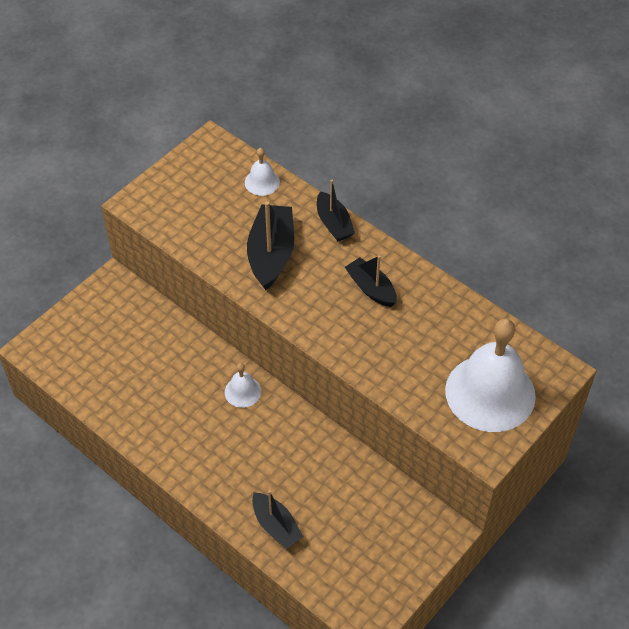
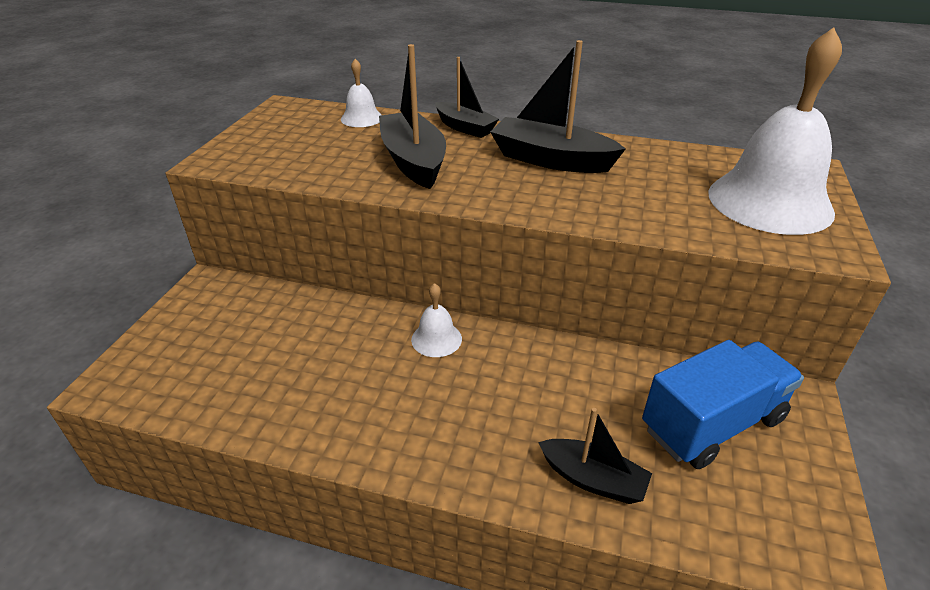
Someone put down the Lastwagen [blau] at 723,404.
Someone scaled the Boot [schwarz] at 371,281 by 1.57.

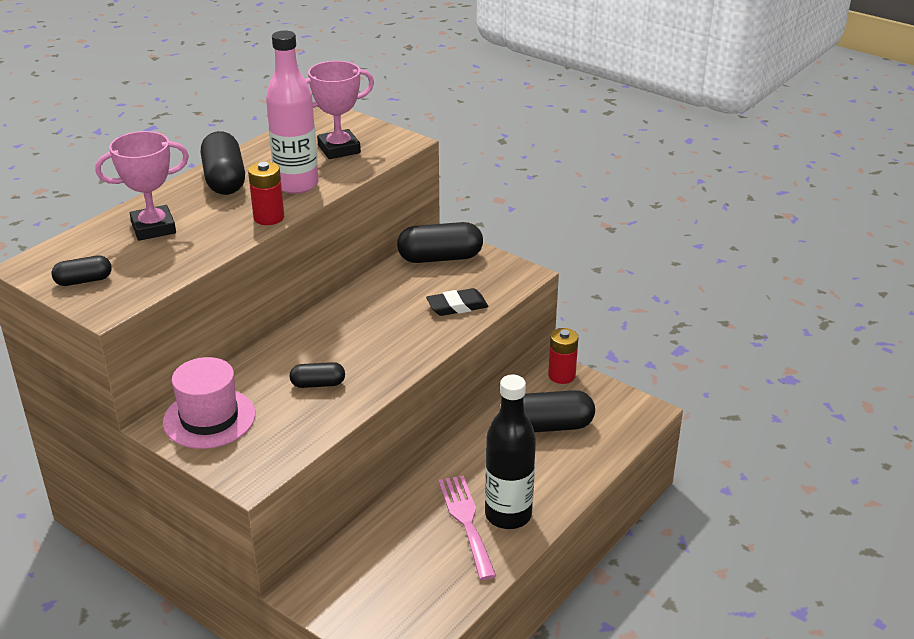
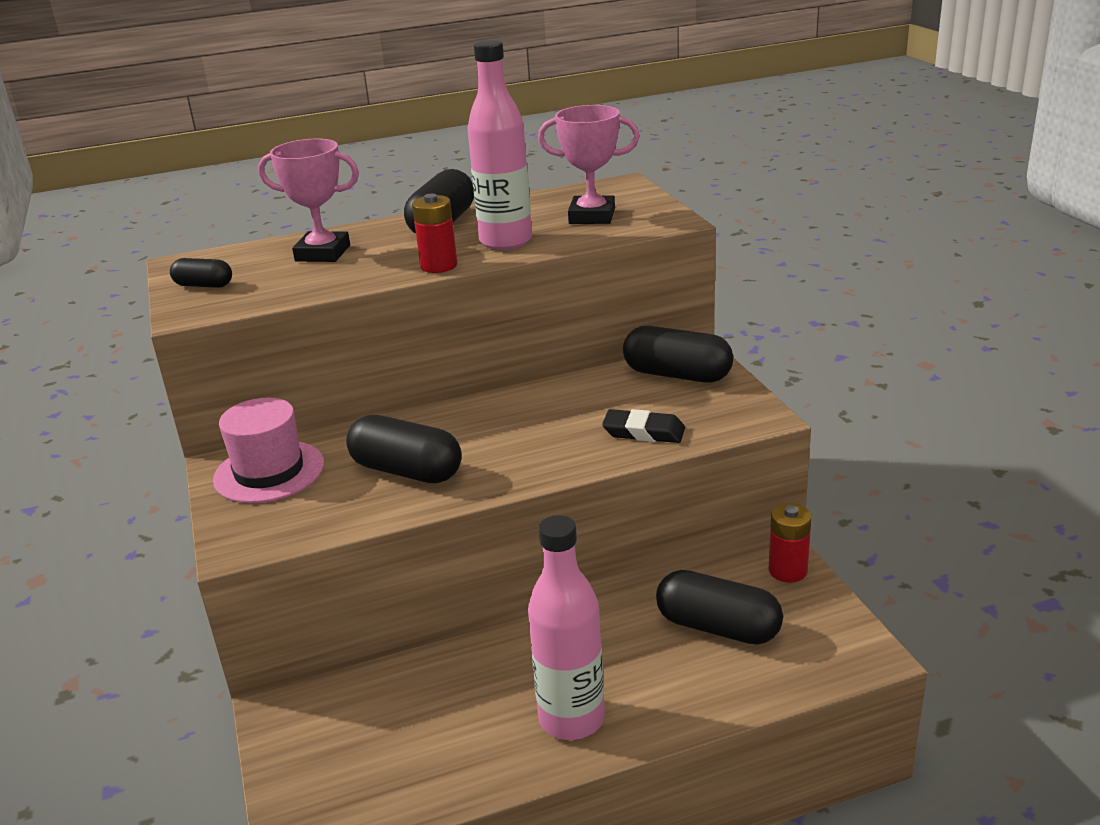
Someone took away the Gabel [rosa] at 467,527.
Someone repainted the Flasche [schwarz] at 510,452, which became the Flasche [rosa] at 566,627.
Someone scaled the Kapsel [schwarz] at 317,375 by 1.81.

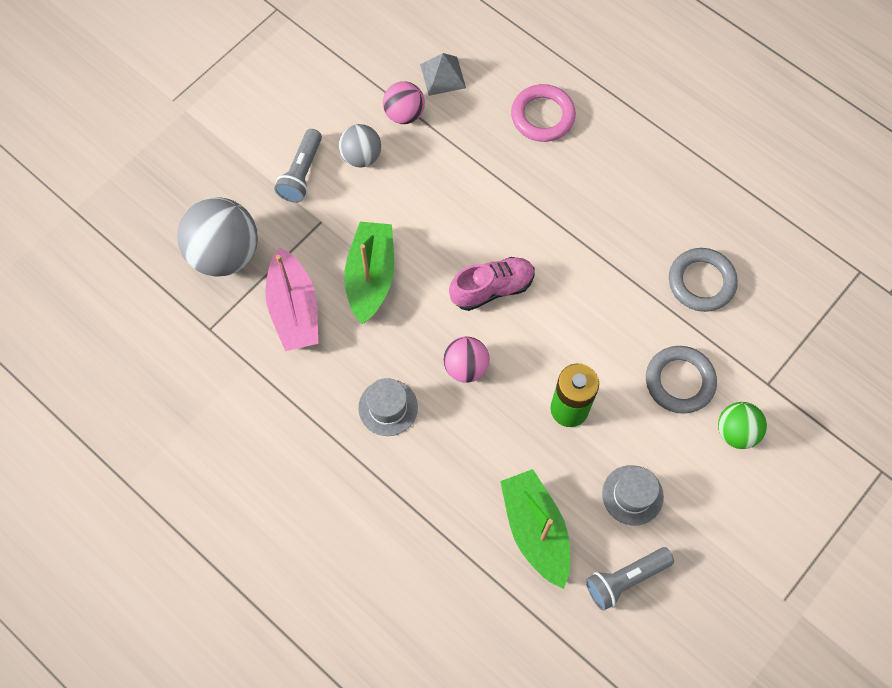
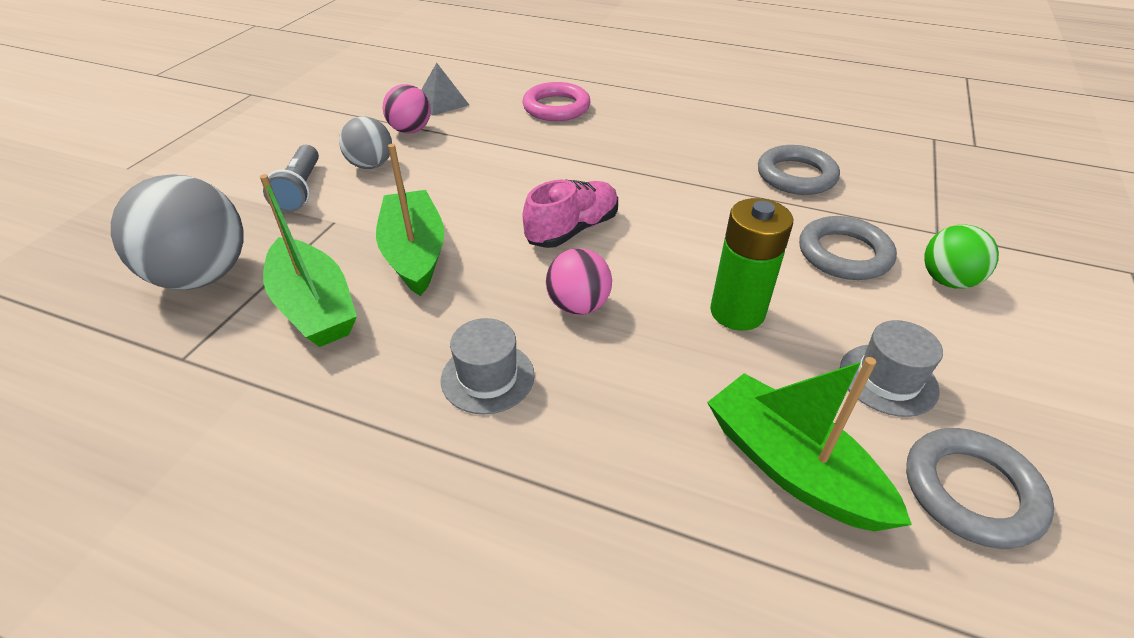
Someone swapped the Taschenlampe [grau] at 630,579 for the Ring [grau] at 980,488.
Someone repainted the Boot [rosa] at 291,299, which became the Boot [grün] at 308,260.

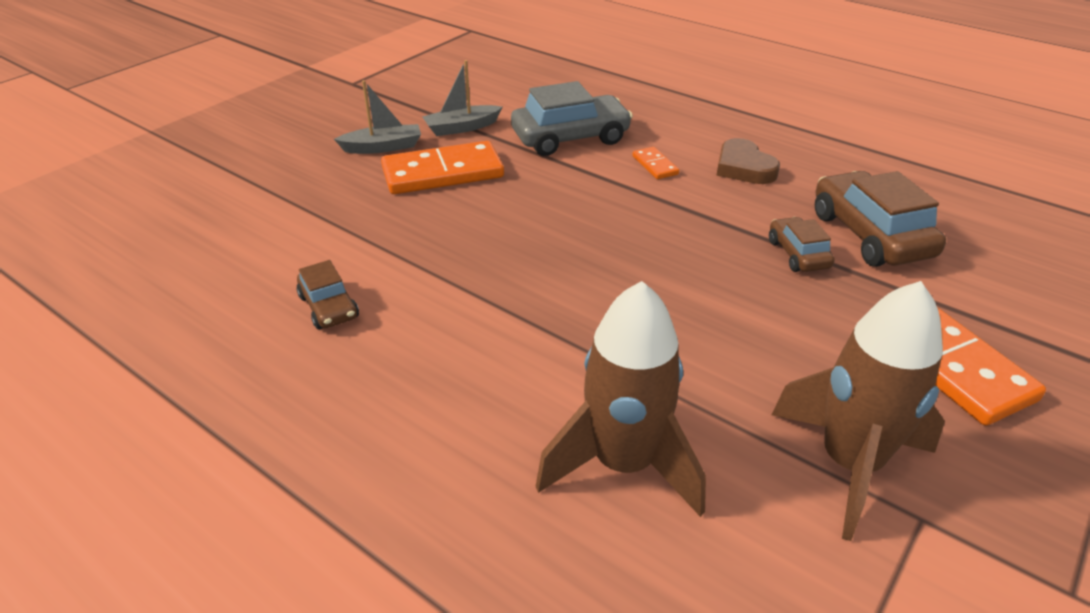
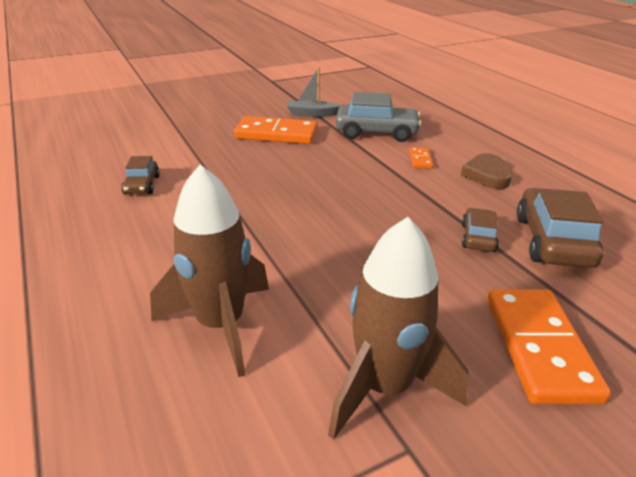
Someone took away the Boot [grau] at 377,117.

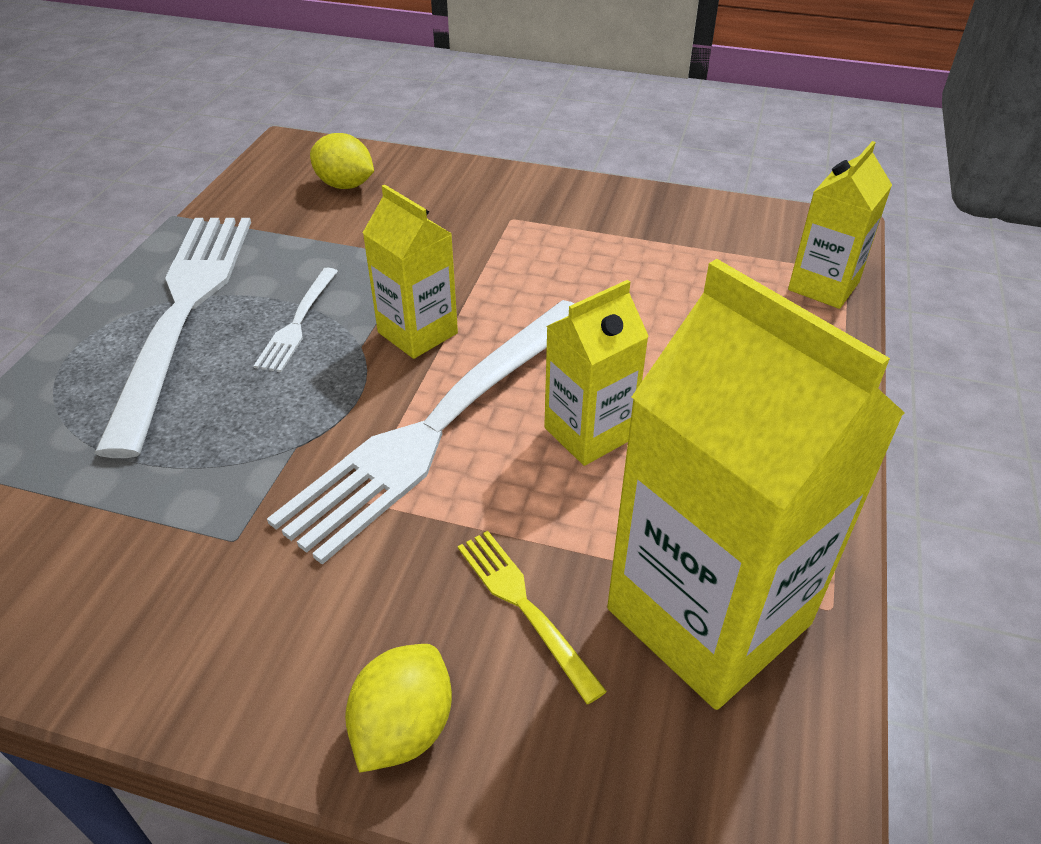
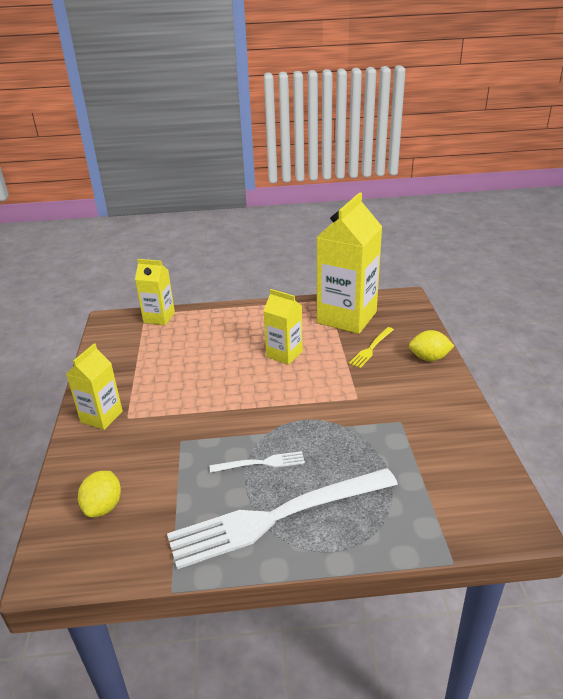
Someone took away the Gabel [weiß] at 421,432.
Someone carried the Getränkekarton [gelb] from 410,272 to 94,386.

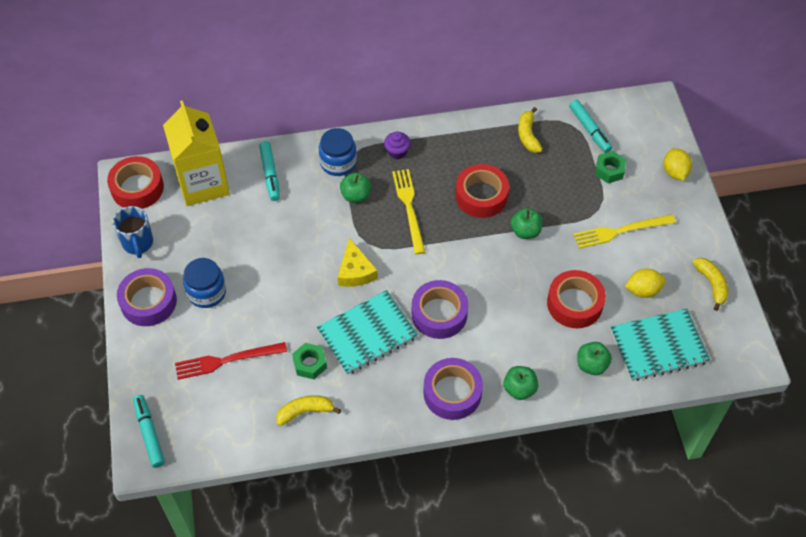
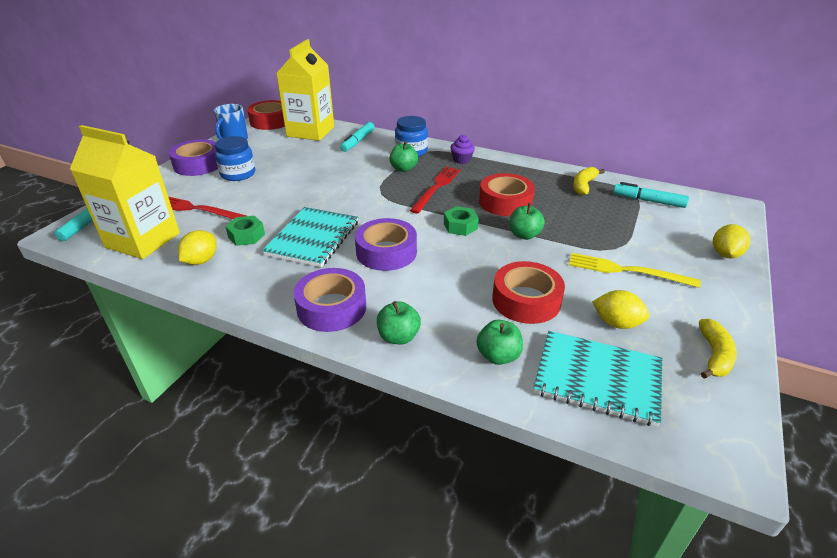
Someone took away the Käse [gelb] at 358,262.
Someone put down the Getränkekarton [gelb] at 125,192.
Someone carried the Sechskantmutter [grün] from 610,167 to 461,221.
Someone swapped the Banane [gelb] at 308,410 for the Zitrone [gelb] at 197,247.
Someone repainted the Gabel [gelb] at 408,211, which became the Gabel [rot] at 435,190.
Someone rotated the Notizbuch [türkis] at 367,332 by 75 degrees counterclockwise.
Someone rotated the Filzstift [türkis] at 590,126 by 105 degrees clockwise.

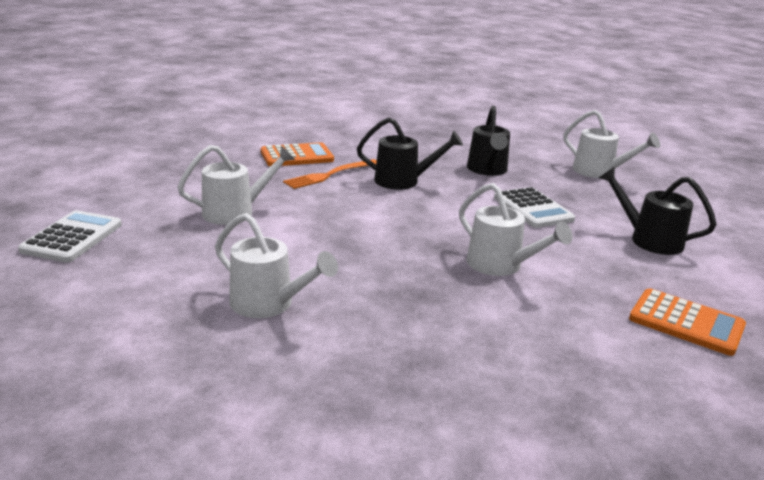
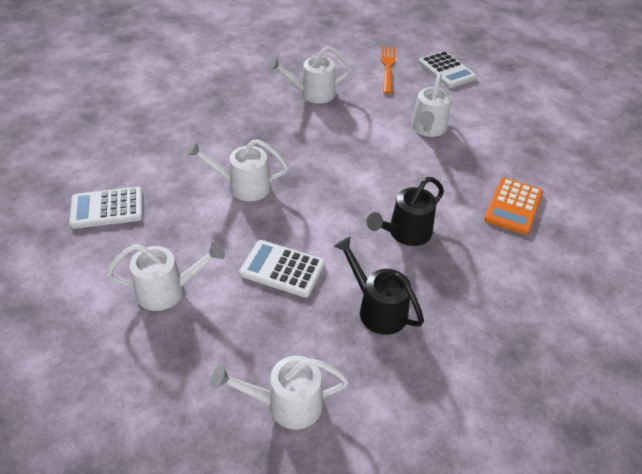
Someone carried the Gabel [orange] from 330,174 to 388,70.
Someone repainted the Gießkanne [schwarz] at 658,210, which became the Gießkanne [weiß] at 165,276.
Someone repainted the Taschenrechner [orange] at 687,322, which became the Taschenrechner [weiß] at 106,208.

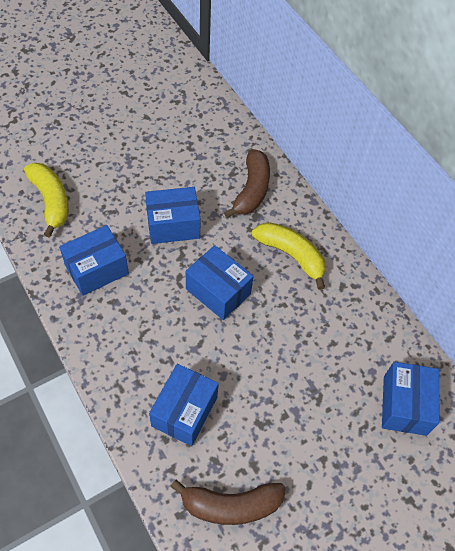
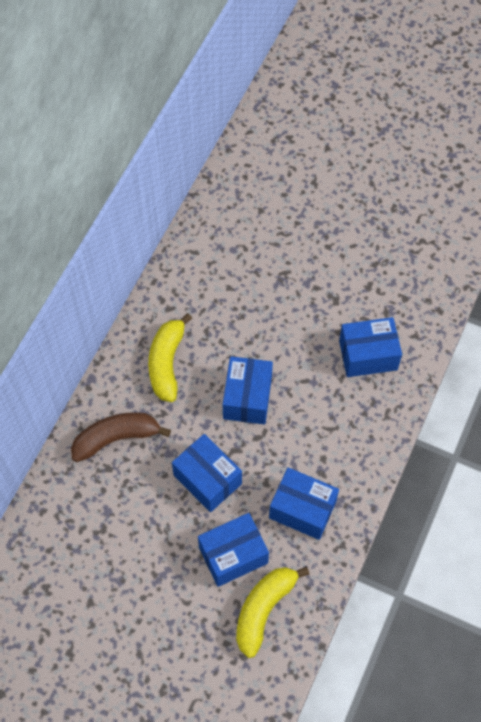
Someone took away the Banane [braun] at 228,502.
Someone carried the Schachtel [blau] from 410,399 to 233,550.

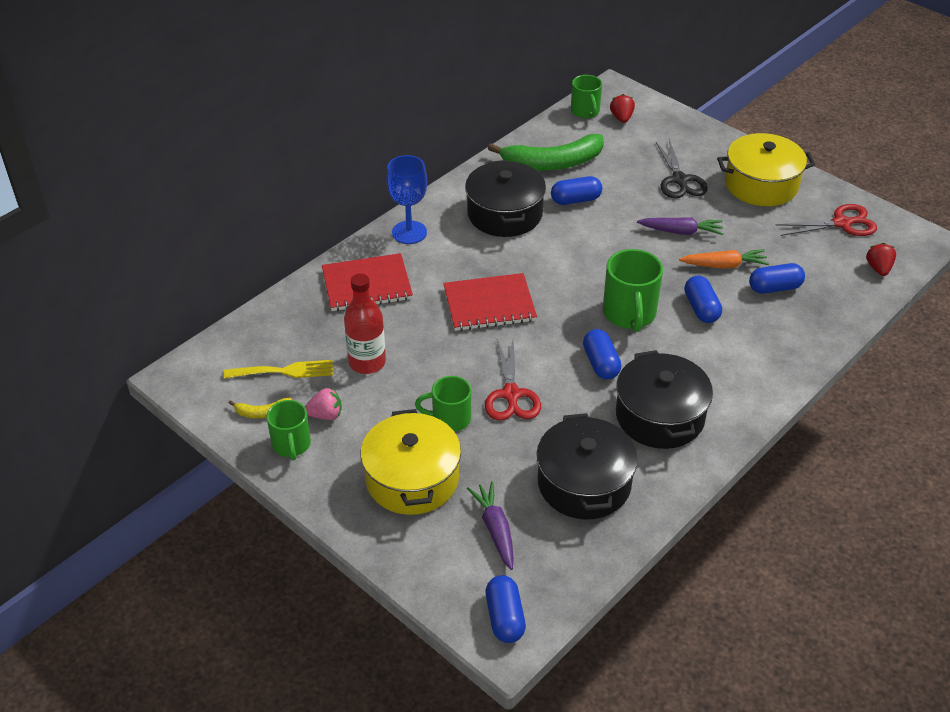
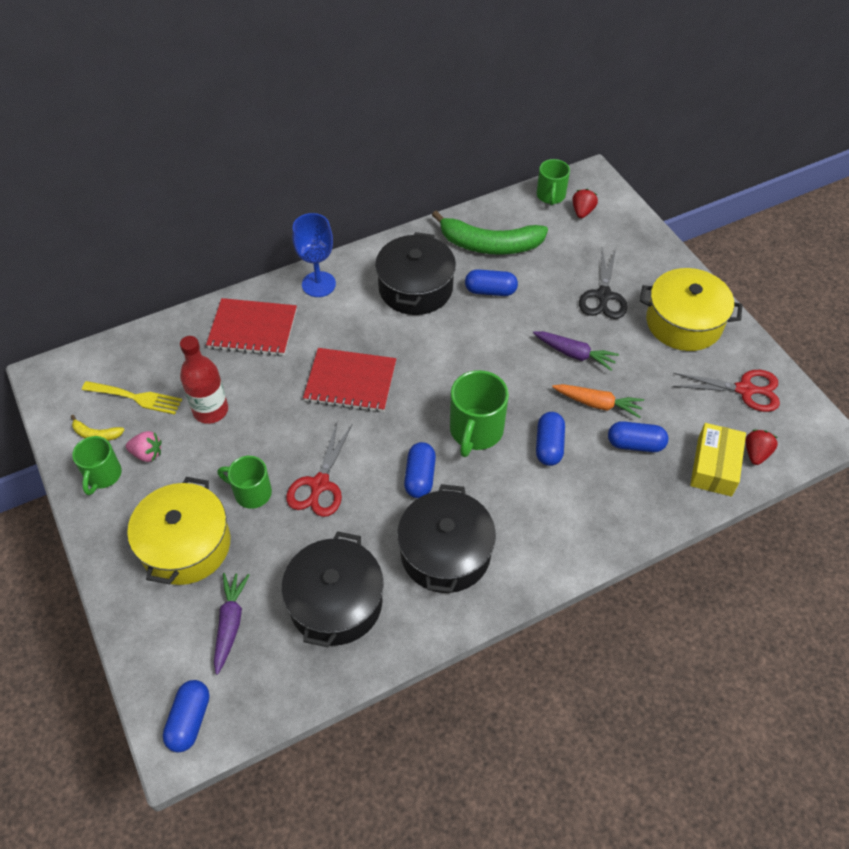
Someone put down the Schachtel [gelb] at 718,459.

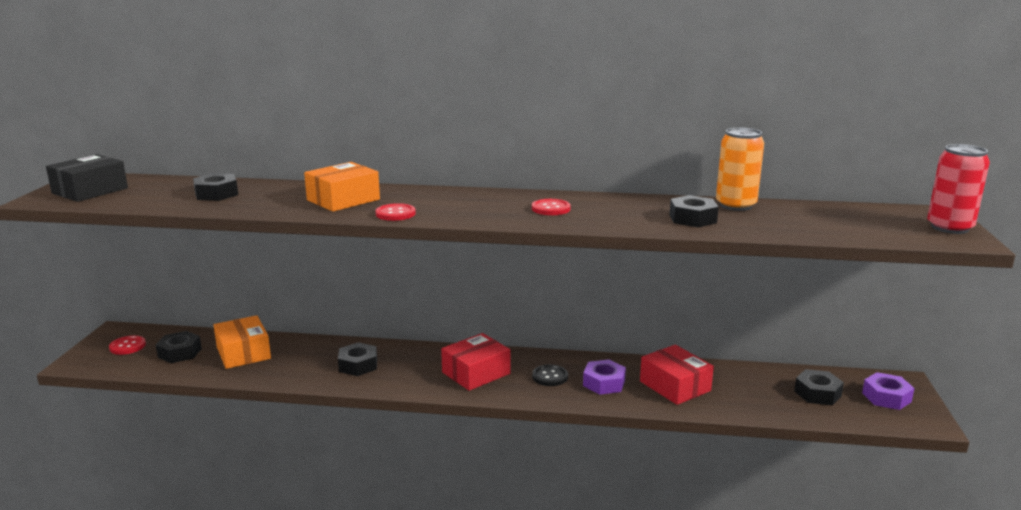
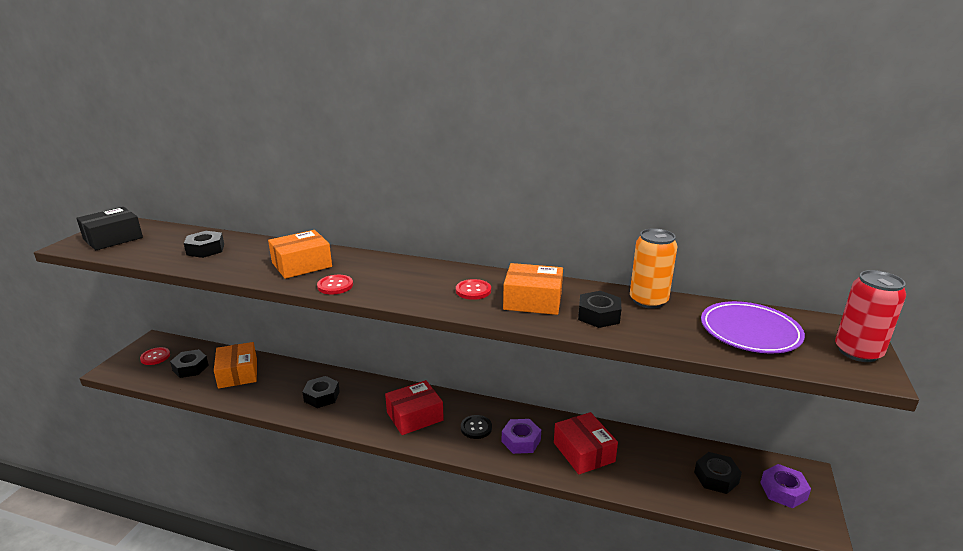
Someone put down the Schachtel [orange] at 533,289.
Someone put down the Teller [lila] at 753,327.

